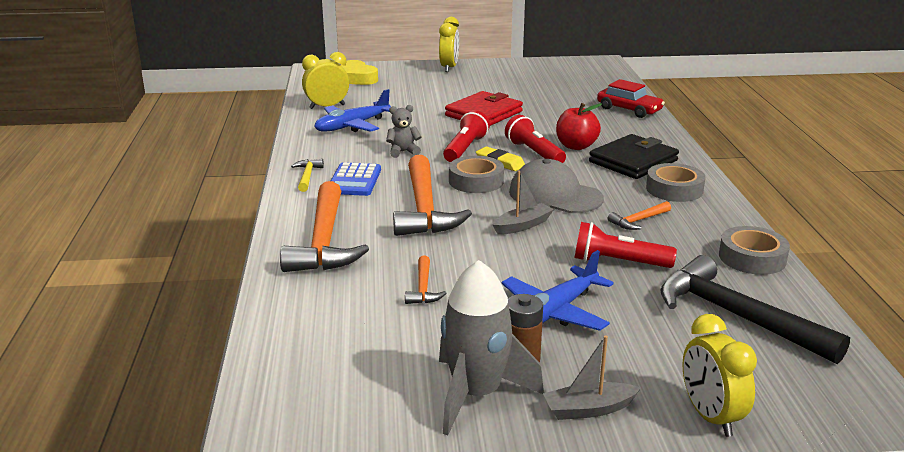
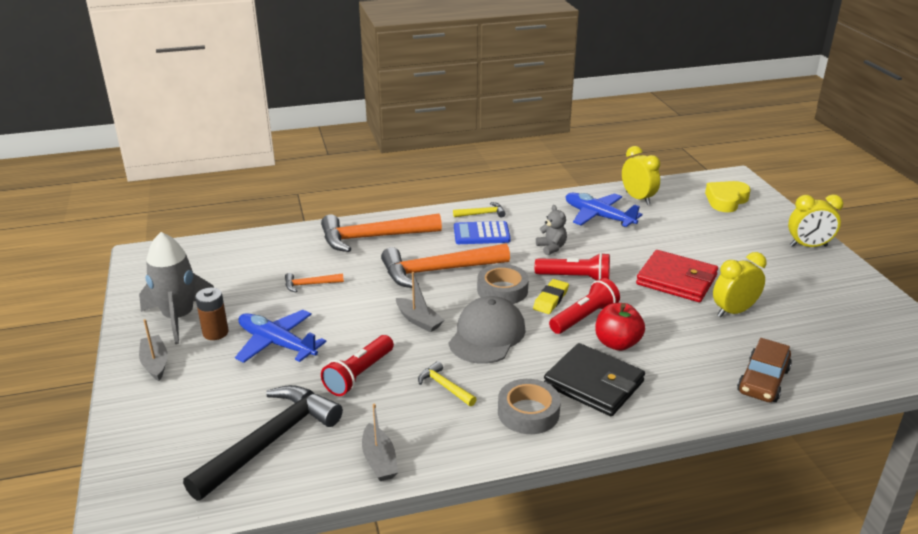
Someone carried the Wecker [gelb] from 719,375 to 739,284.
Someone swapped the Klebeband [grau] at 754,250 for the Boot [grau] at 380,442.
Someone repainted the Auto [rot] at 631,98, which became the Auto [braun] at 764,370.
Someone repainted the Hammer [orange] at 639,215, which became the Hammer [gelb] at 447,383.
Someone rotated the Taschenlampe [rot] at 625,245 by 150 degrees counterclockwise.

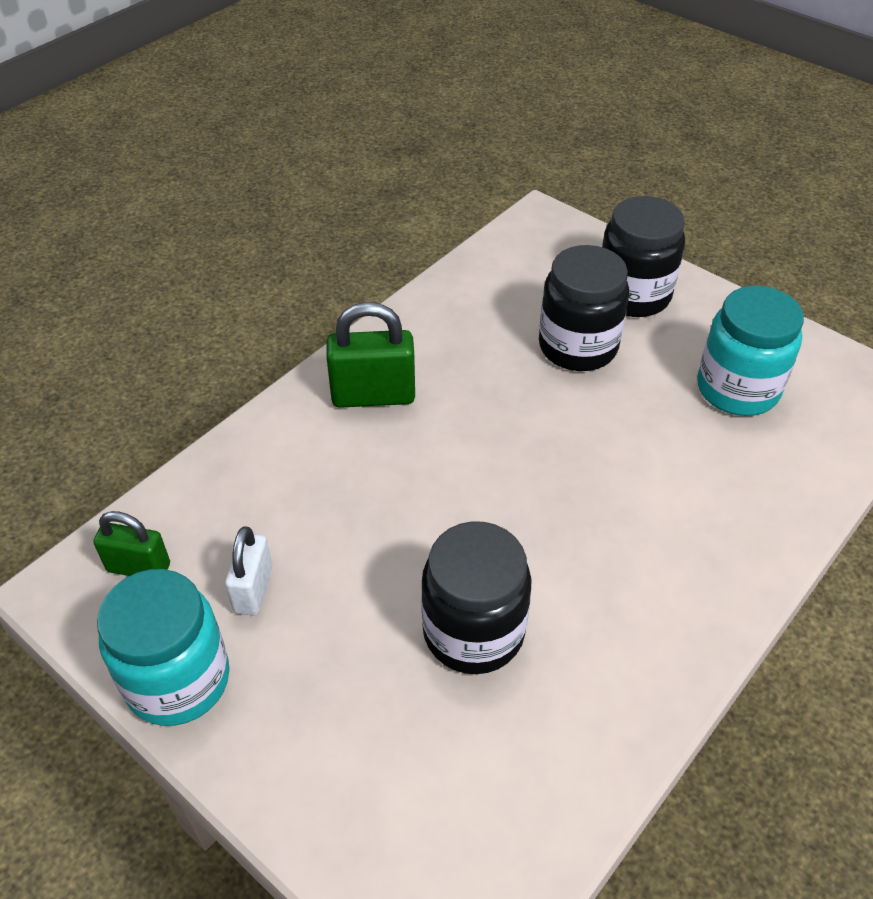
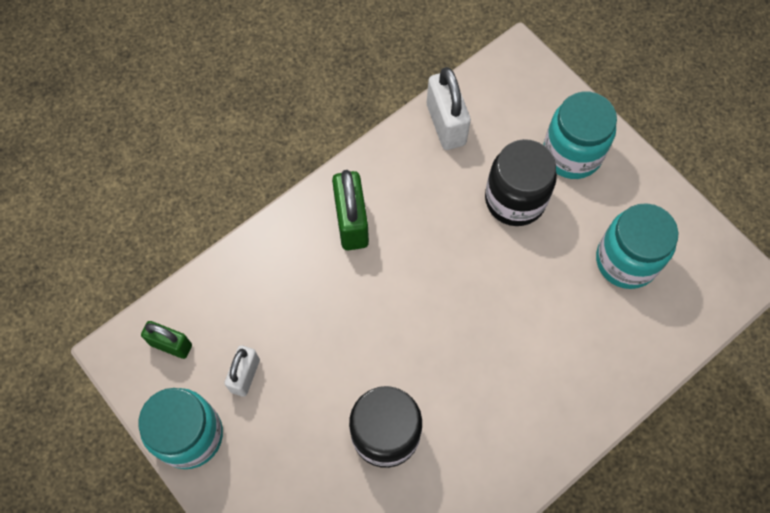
Someone put down the Vorhängeschloss [weiß] at 449,108.
Someone repainted the Einmachglas [schwarz] at 643,256, which became the Einmachglas [türkis] at 580,135.
Someone rotated the Vorhängeschloss [grün] at 370,355 by 75 degrees clockwise.

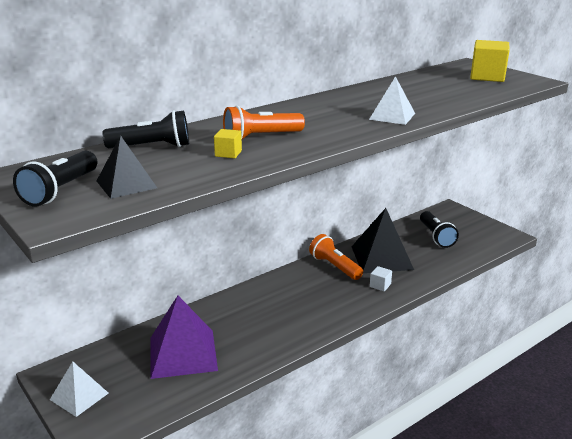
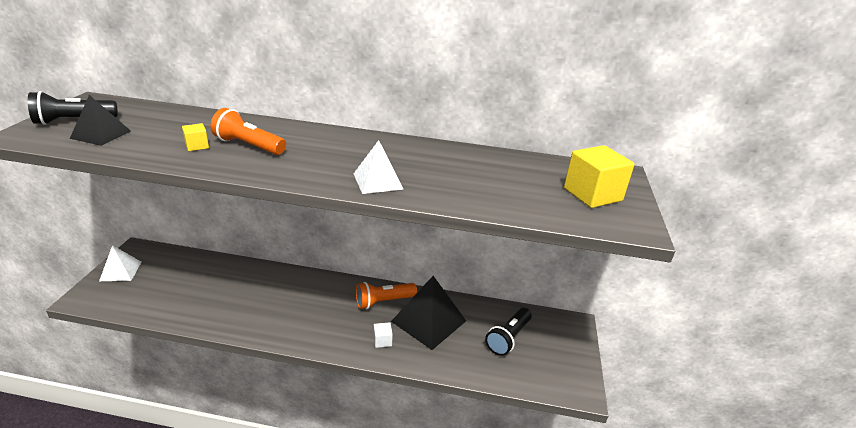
Someone took away the Taschenlampe [schwarz] at 146,129.
Someone took away the Pyramide [lila] at 184,337.
Someone rotated the Taschenlampe [orange] at 336,257 by 120 degrees counterclockwise.

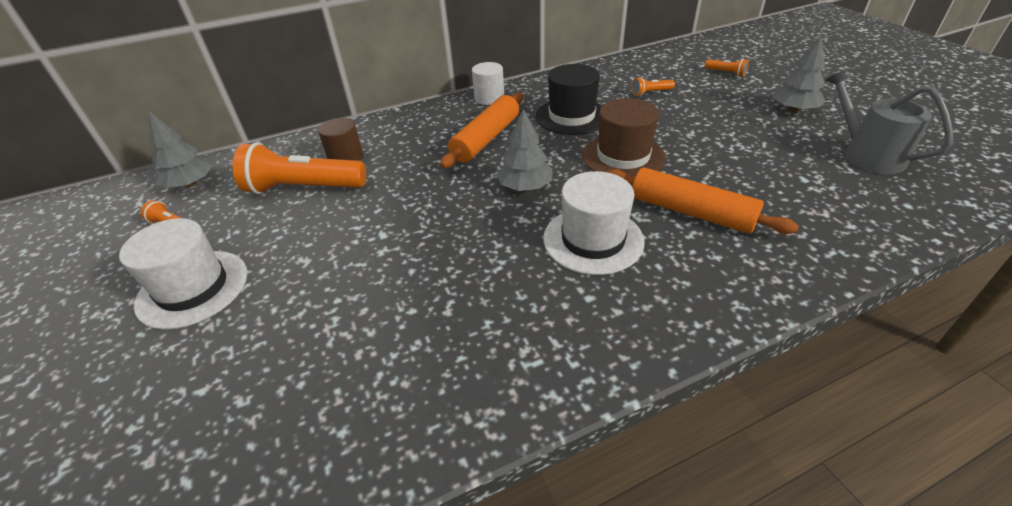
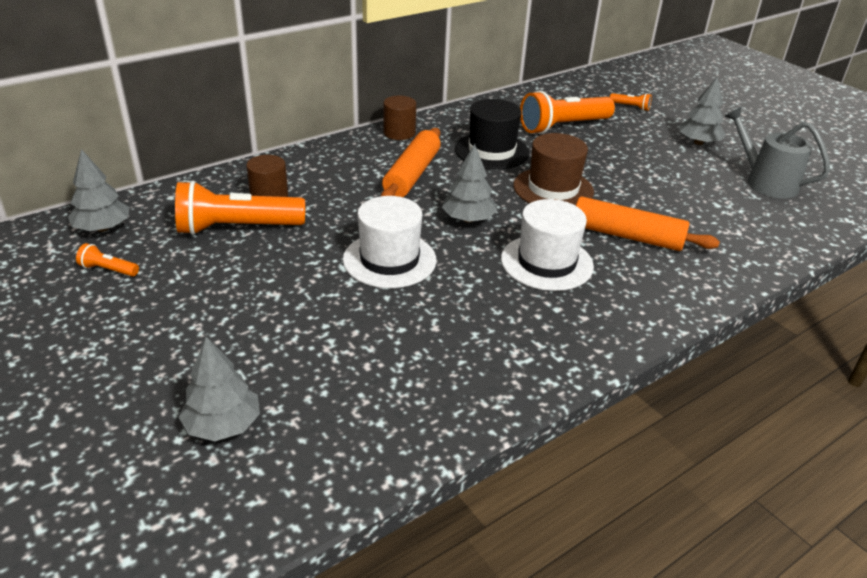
Someone put down the Baum [grau] at 219,389.
Someone carried the Hut [weiß] from 183,273 to 390,242.
Someone repainted the Vollzylinder [weiß] at 488,83, which became the Vollzylinder [braun] at 399,118.
Someone scaled the Taschenlampe [orange] at 653,86 by 2.28.

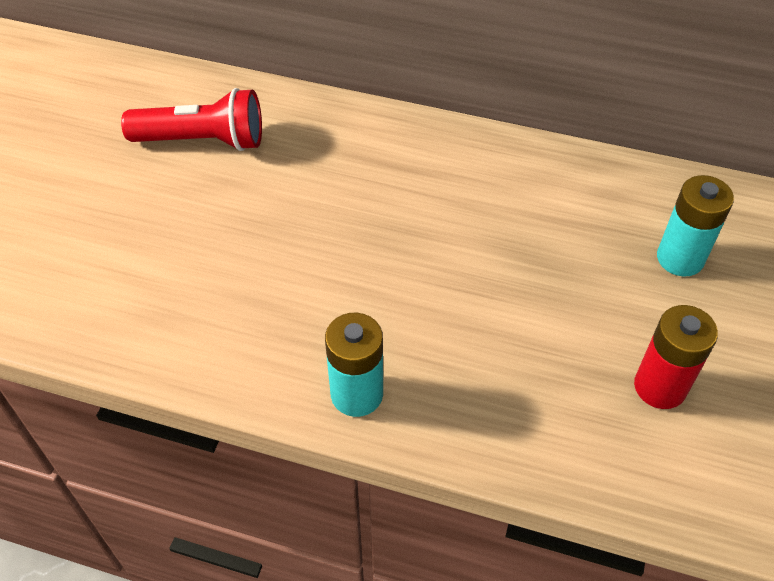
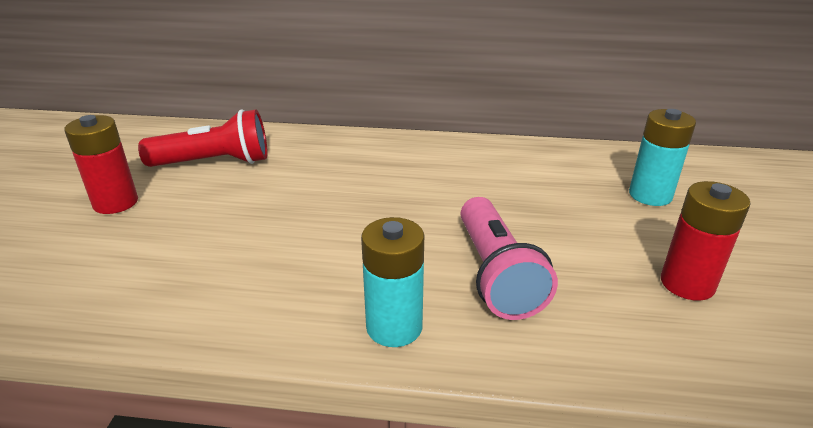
Someone put down the Batterie [rot] at 101,164.
Someone put down the Taschenlampe [rosa] at 509,258.

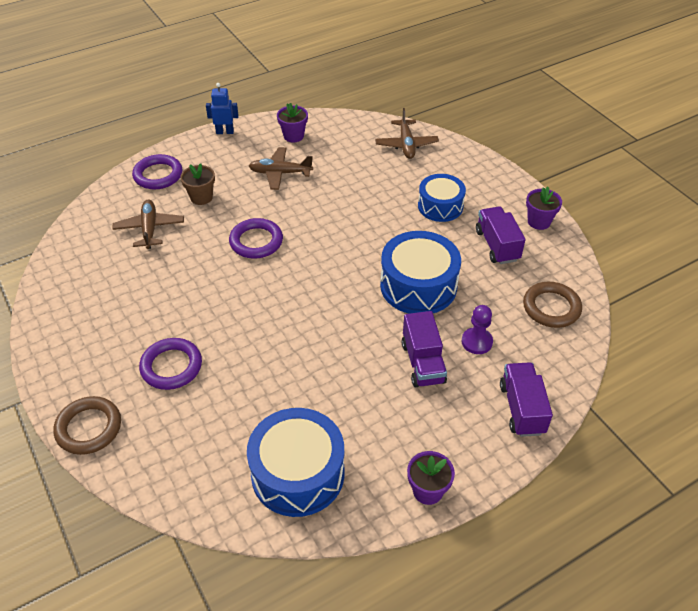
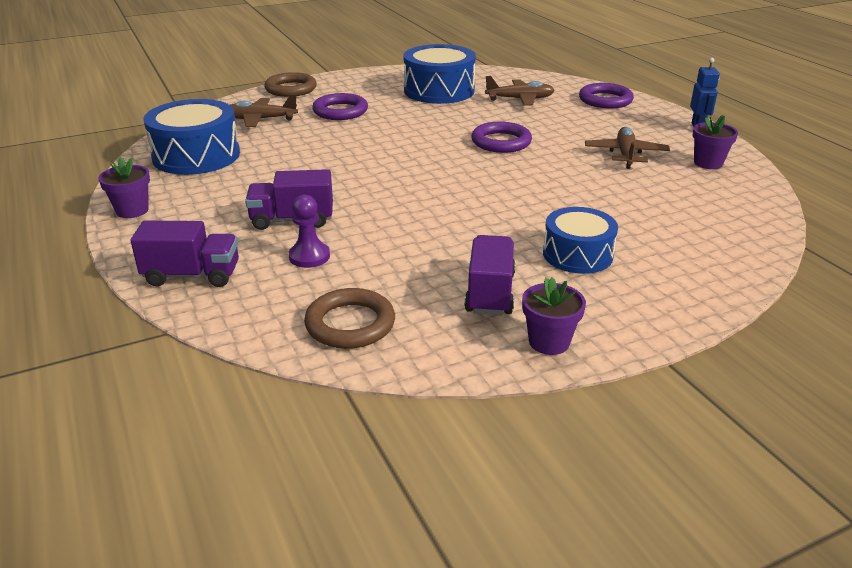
Someone took away the Blumentopf [braun] at 197,184.
Someone carried the Flugzeug [braun] from 407,133 to 264,110.
Someone carried the Trommel [blau] from 420,272 to 440,74.
Someone rotated the Lastwagen [lila] at 501,235 by 75 degrees counterclockwise.

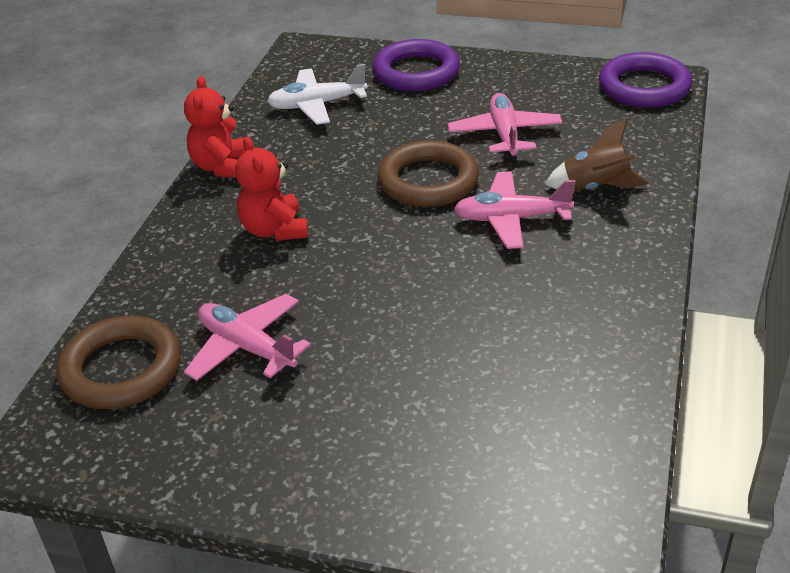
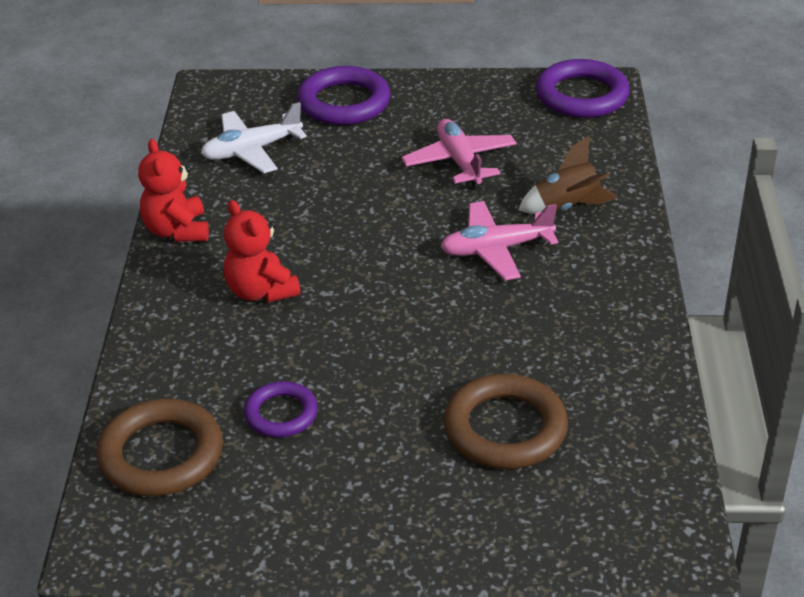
Someone carried the Ring [braun] from 428,173 to 506,421.
Someone swapped the Flugzeug [rosa] at 247,337 for the Ring [lila] at 281,409.

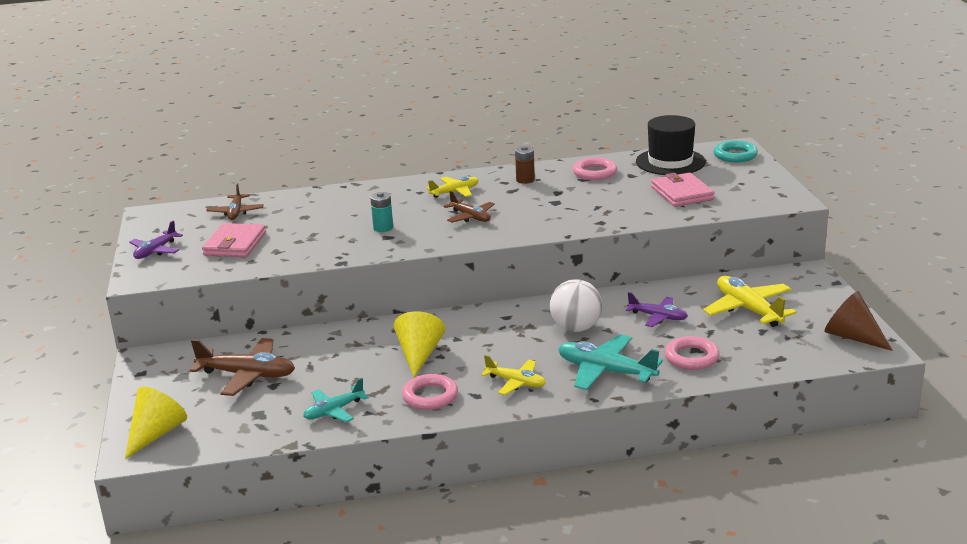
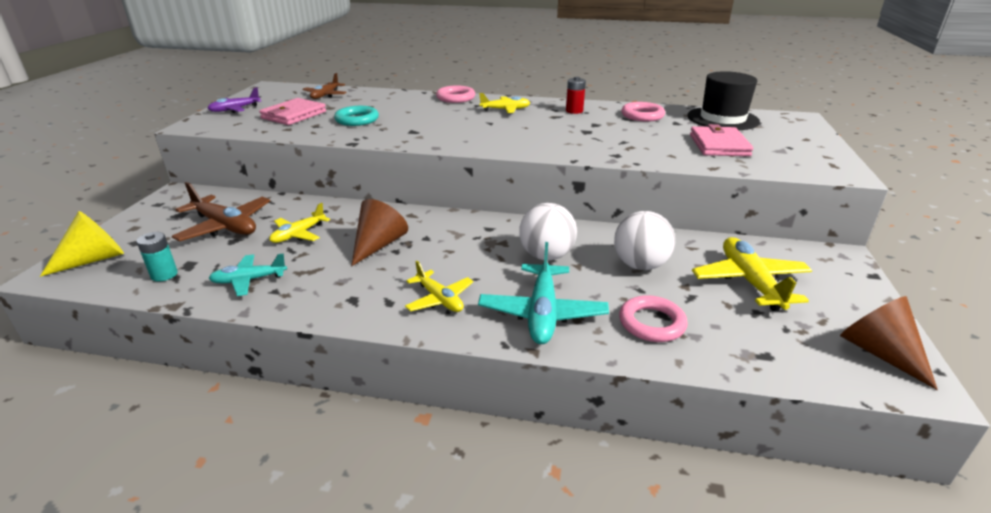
Someone took away the Flugzeug [braun] at 469,207.
Someone put down the Flugzeug [gelb] at 299,223.
Someone carried the Batterie [türkis] from 381,212 to 157,257.
Someone carried the Ring [rosa] from 430,392 to 455,94.
Someone carried the Ring [türkis] from 735,151 to 356,116.
Someone swapped the Flugzeug [lila] at 657,309 for the Ball [weiß] at 644,240.
Someone repainted the Kegel [gelb] at 419,344, which became the Kegel [braun] at 379,232.
Someone repainted the Batterie [braun] at 525,165, which became the Batterie [rot] at 576,95.
Someone rotated the Flugzeug [türkis] at 610,362 by 135 degrees counterclockwise.

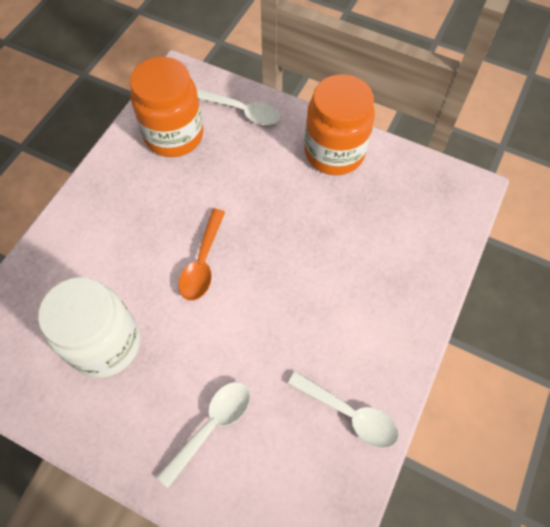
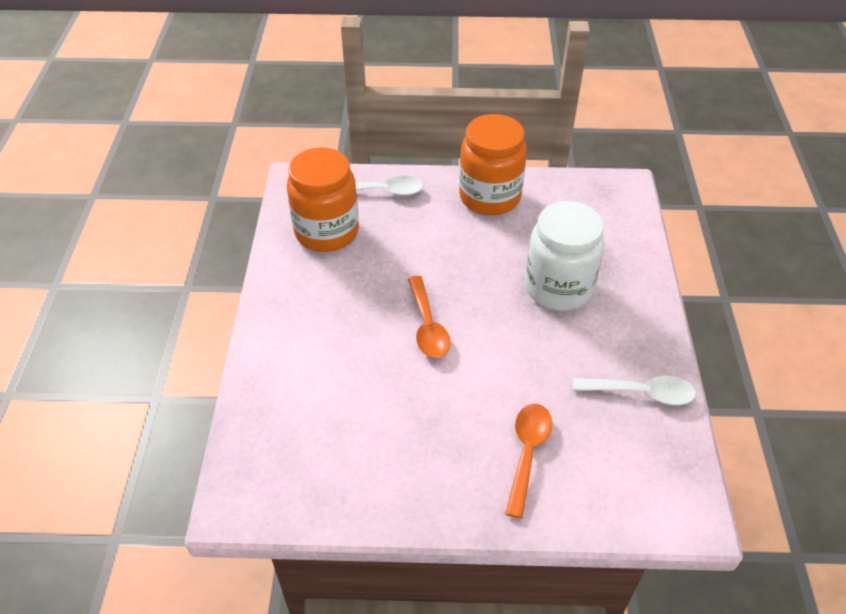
Someone carried the Einmachglas [weiß] from 89,327 to 565,256.
Someone repainted the Löffel [weiß] at 203,435, which became the Löffel [orange] at 528,461.

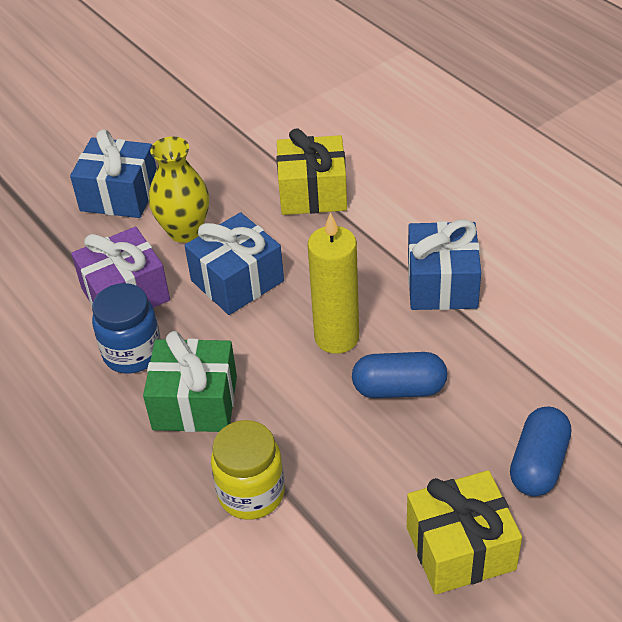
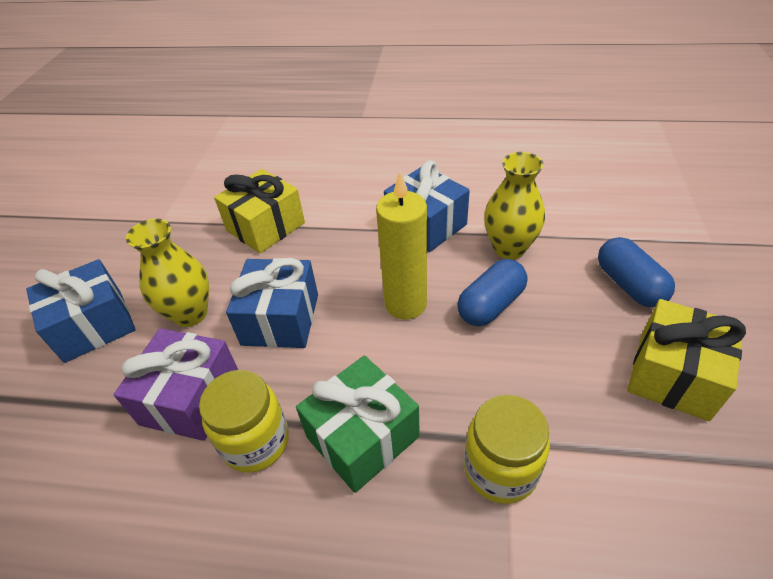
Someone put down the Vase [gelb] at 514,206.
Someone repainted the Einmachglas [blau] at 126,328, which became the Einmachglas [gelb] at 244,421.

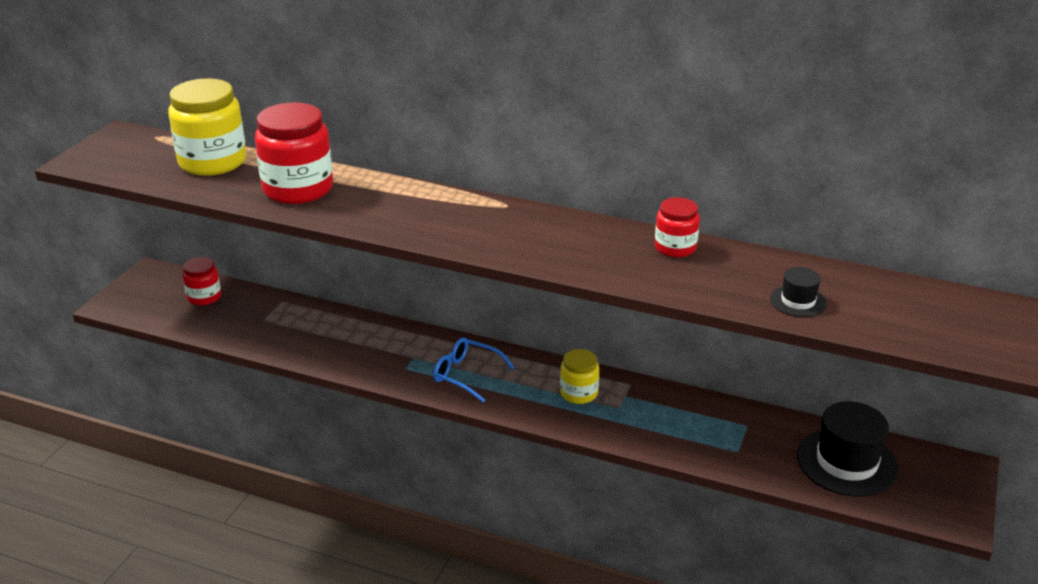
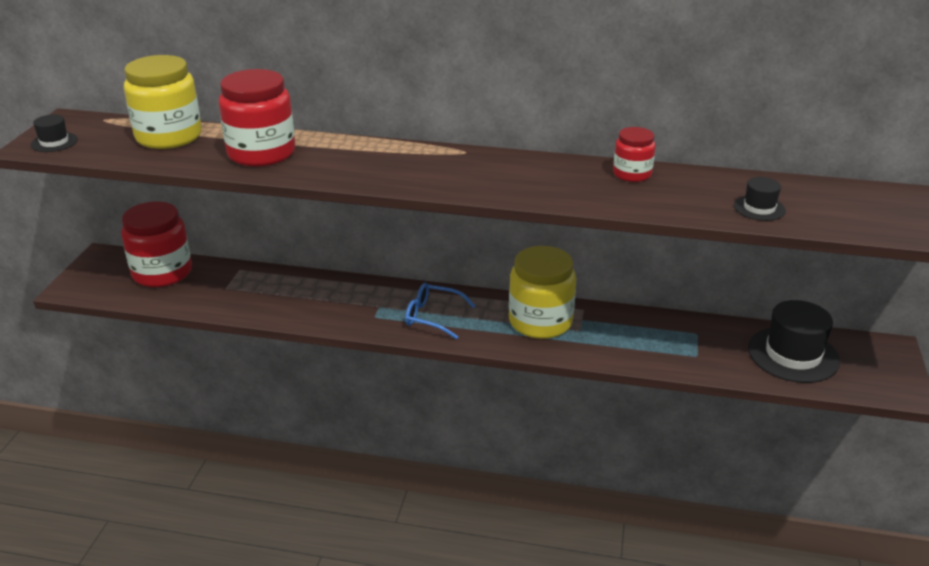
Someone put down the Hut [schwarz] at 54,133.
Someone scaled the Einmachglas [rot] at 201,281 by 1.83.
Someone scaled the Einmachglas [gelb] at 579,376 by 1.83.

